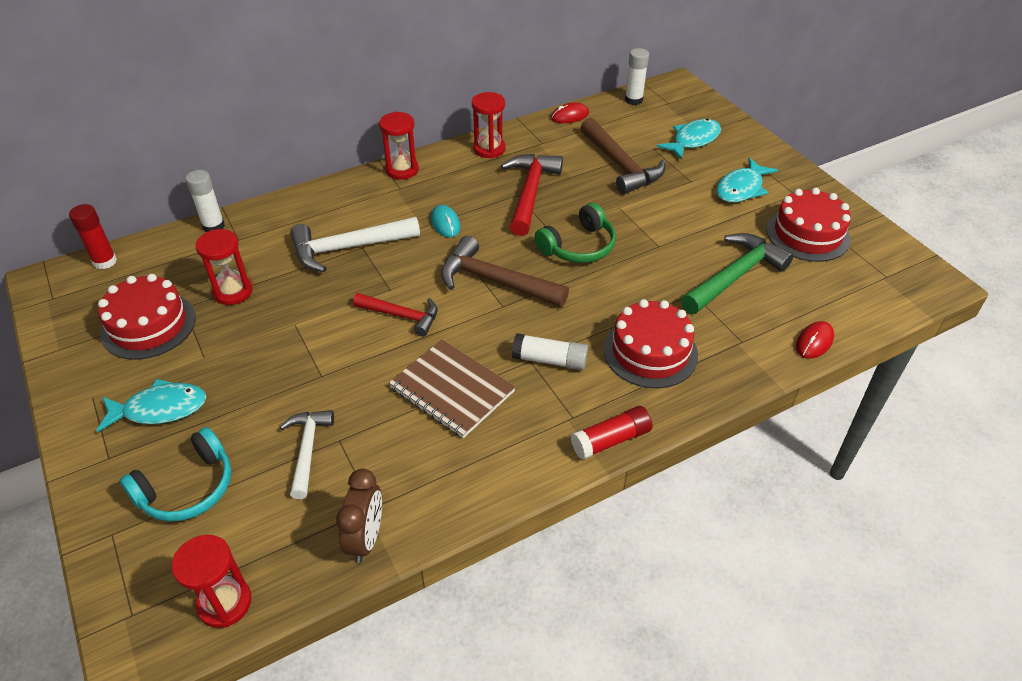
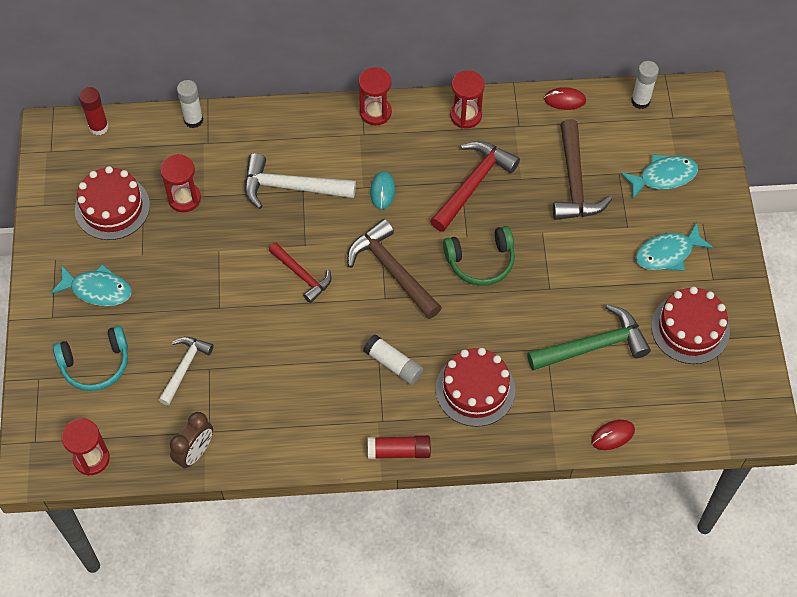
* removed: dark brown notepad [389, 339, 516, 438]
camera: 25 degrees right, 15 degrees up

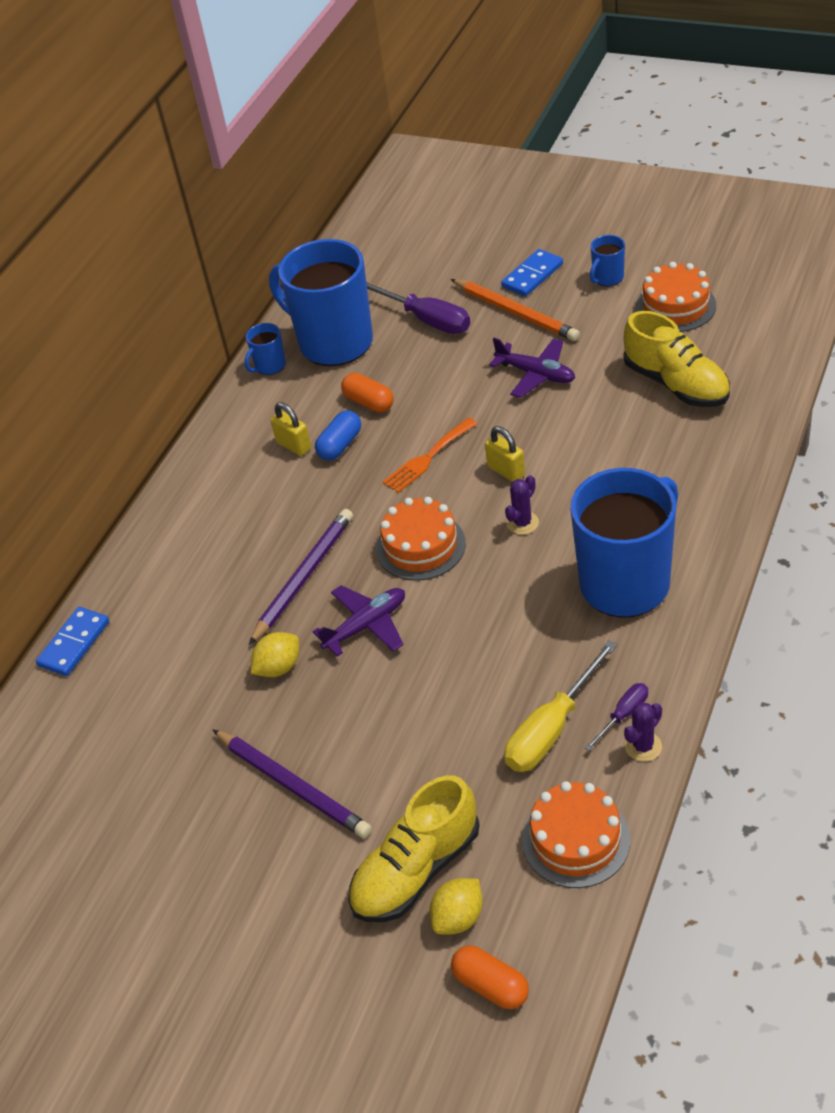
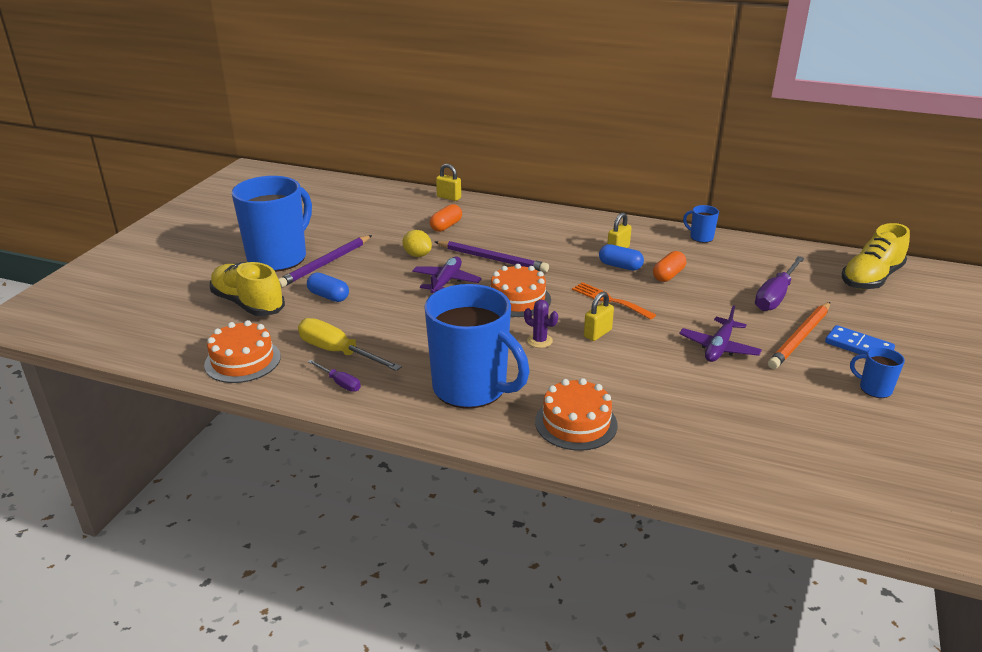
* moved: blue coffee mug [269, 239, 373, 366] to [232, 176, 312, 272]
* moved: orange-coloured layer cake [636, 262, 716, 332] to [535, 378, 618, 451]
* moved: bright yellow shoe [624, 311, 730, 407] to [842, 223, 910, 289]
* turned: violet toy plane [313, 585, 405, 657] = [412, 257, 482, 293] 120 degrees counterclockwise
* replaced: blue domino [36, 607, 109, 676] to bright yellow lock [436, 164, 461, 201]
* removed: violet cactus [624, 702, 662, 762]
* removed: bright yellow toy lemon [430, 878, 483, 935]
* moved: orange-coloured capsule [451, 945, 529, 1009] to [430, 204, 462, 232]
* added: blue capsule [307, 272, 349, 302]
camera: 80 degrees right, 15 degrees down

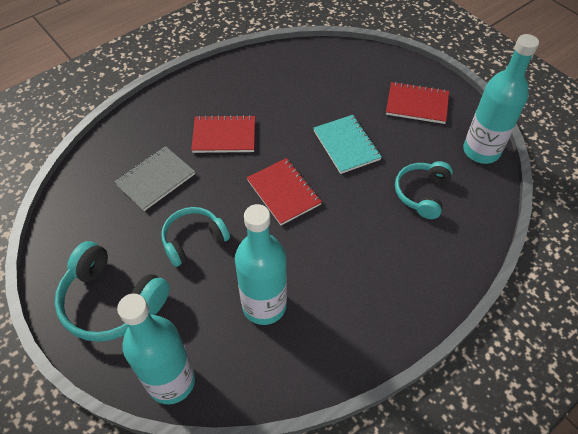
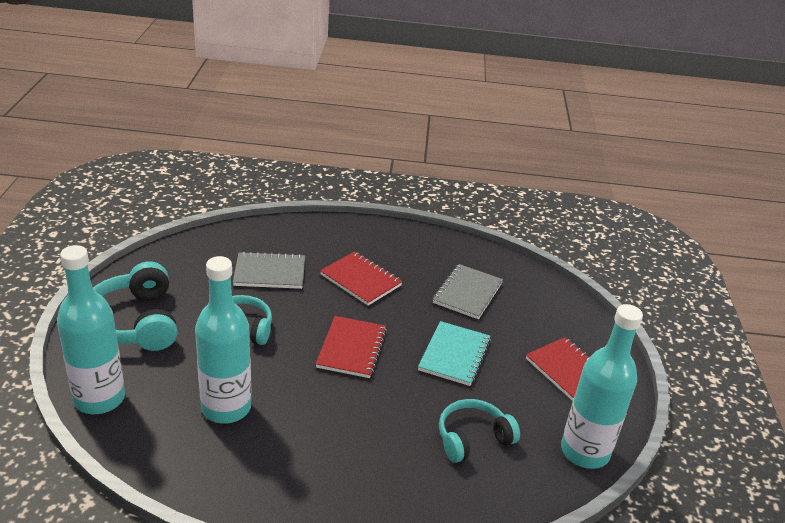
* added: ash-grey notepad [433, 264, 503, 319]
camera: 40 degrees right, 20 degrees down

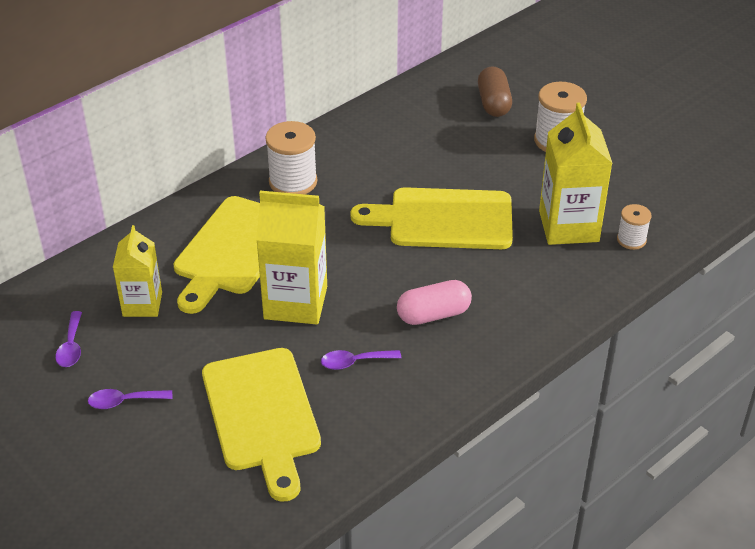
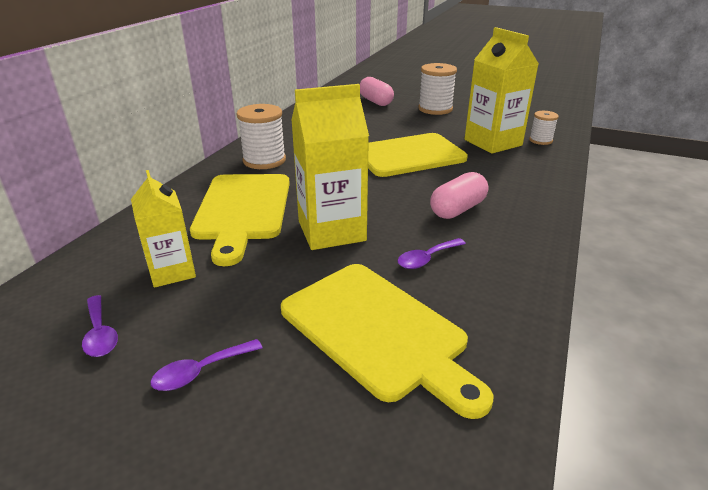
* recoloured: dark brown capsule [478, 66, 512, 117] to rosy capsule [360, 77, 394, 106]
camera: 25 degrees left, 10 degrees down

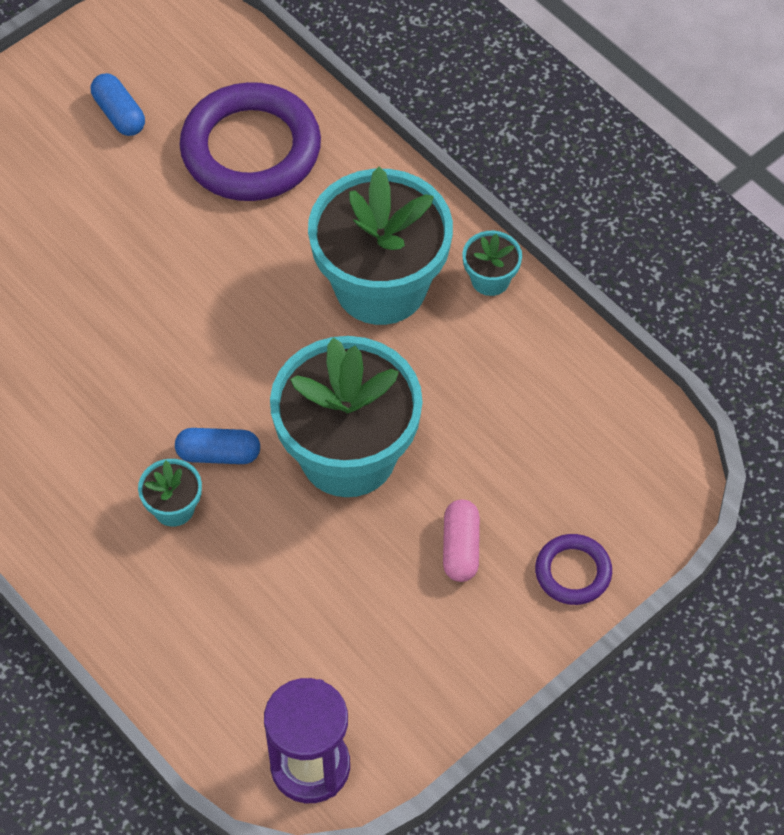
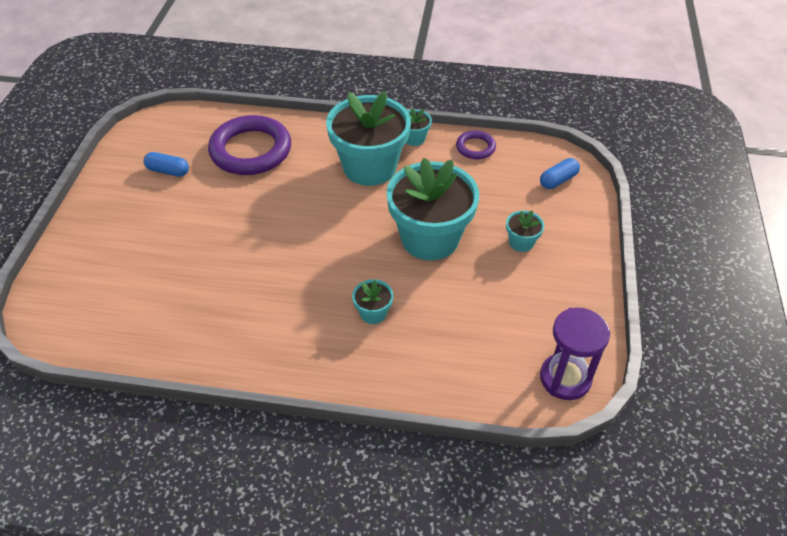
* moved: blue capsule [175, 428, 260, 464] to [540, 158, 580, 189]
* replaced: rosy capsule [443, 499, 480, 582] to turquoise plant pot [506, 210, 544, 252]
* moved: violet torus [535, 534, 612, 605] to [456, 130, 496, 159]
camera: 40 degrees left, 10 degrees down

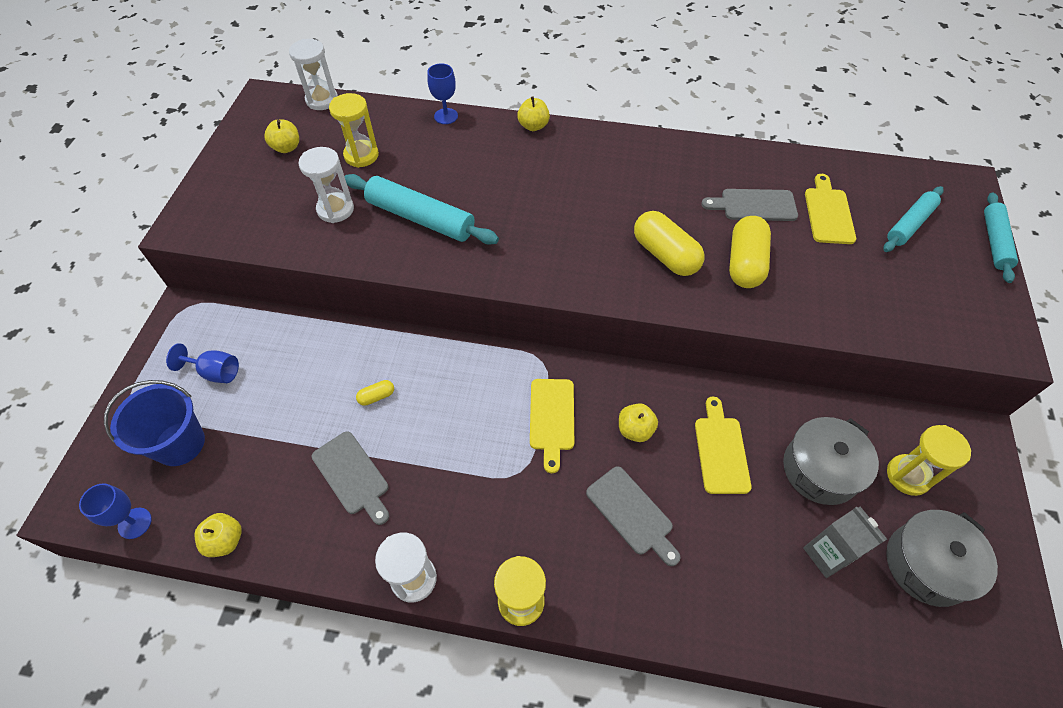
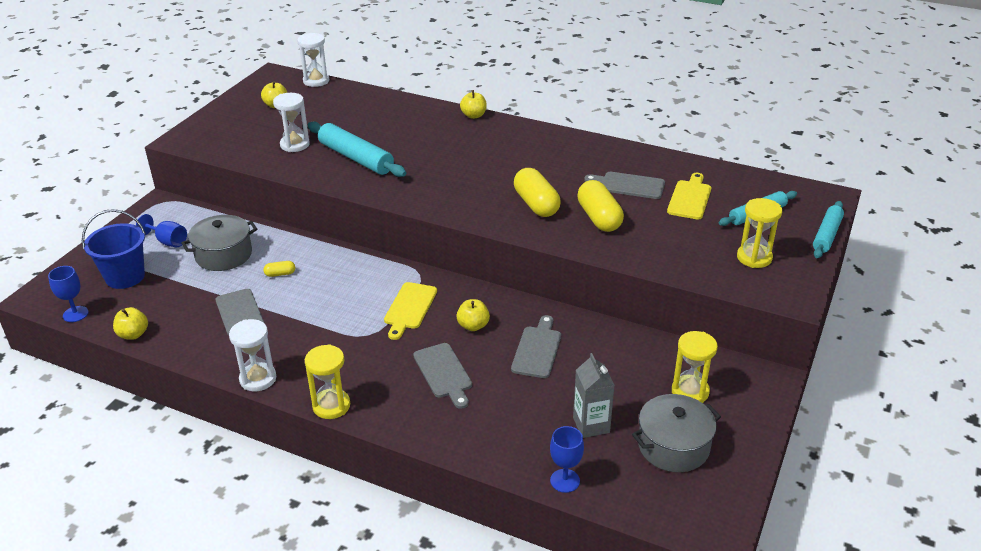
* moved: blue wine glass [427, 63, 458, 124] to [550, 426, 584, 493]
* moved: bright yellow sand timer [329, 93, 379, 168] to [737, 198, 782, 268]
* turned: bright yellow capsule [729, 216, 771, 288] = [577, 180, 624, 232] 45 degrees counterclockwise
* recoloured: bright yellow chopping board [695, 397, 752, 494] to ash-grey chopping board [511, 315, 561, 378]
* moved: ash-grey stockpot [783, 417, 879, 505] to [181, 215, 258, 271]
camera: 15 degrees right, 20 degrees down

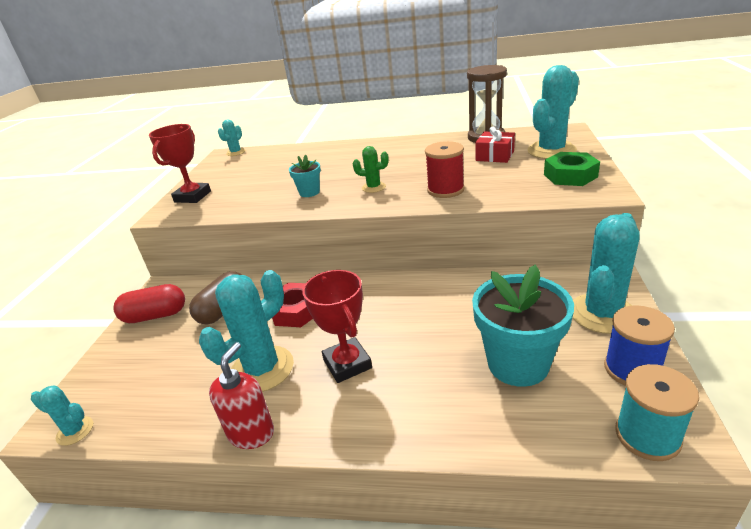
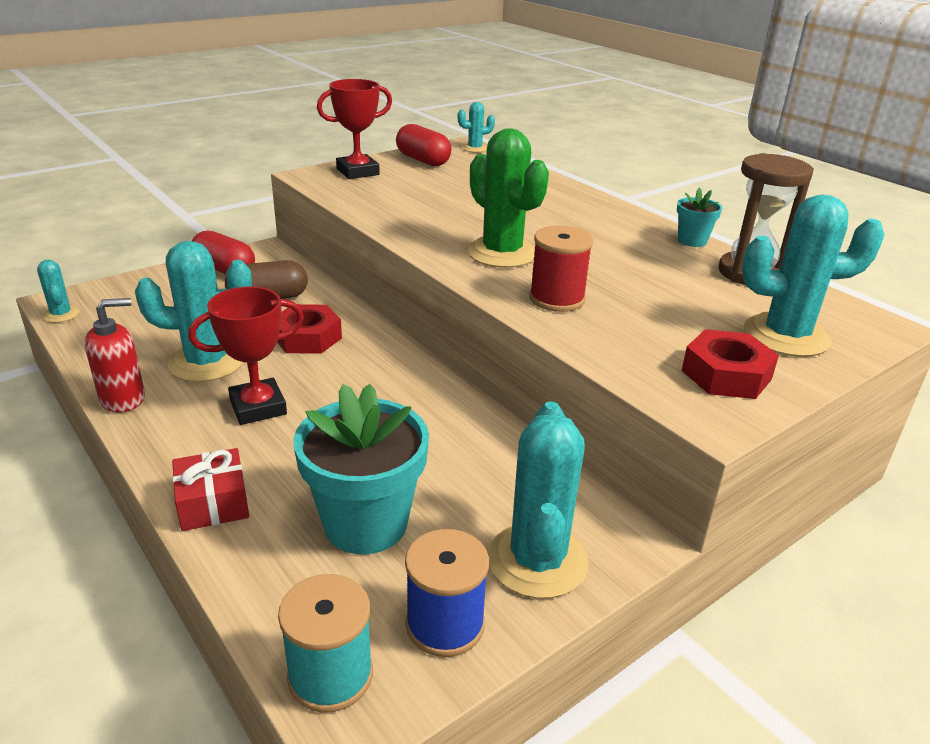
* moved: scarlet wrapped gift [475, 126, 515, 163] to [172, 448, 249, 531]
* resized: emerald cactus [353, 146, 389, 193] = [467, 128, 549, 268] x2.00
* recoloured: emerald hexagon nut [544, 152, 600, 186] to scarlet hexagon nut [681, 329, 779, 399]
* moved: turquoise plant pot [289, 154, 321, 197] to [677, 188, 722, 247]
* turned: turquoise cactus [573, 213, 640, 334] = [488, 402, 589, 599] 75 degrees counterclockwise
* turned: scarlet prize cup [302, 270, 372, 383] = [188, 286, 304, 425] 45 degrees clockwise
* added: scarlet capsule [396, 124, 452, 166]
camera: 40 degrees right, 0 degrees up

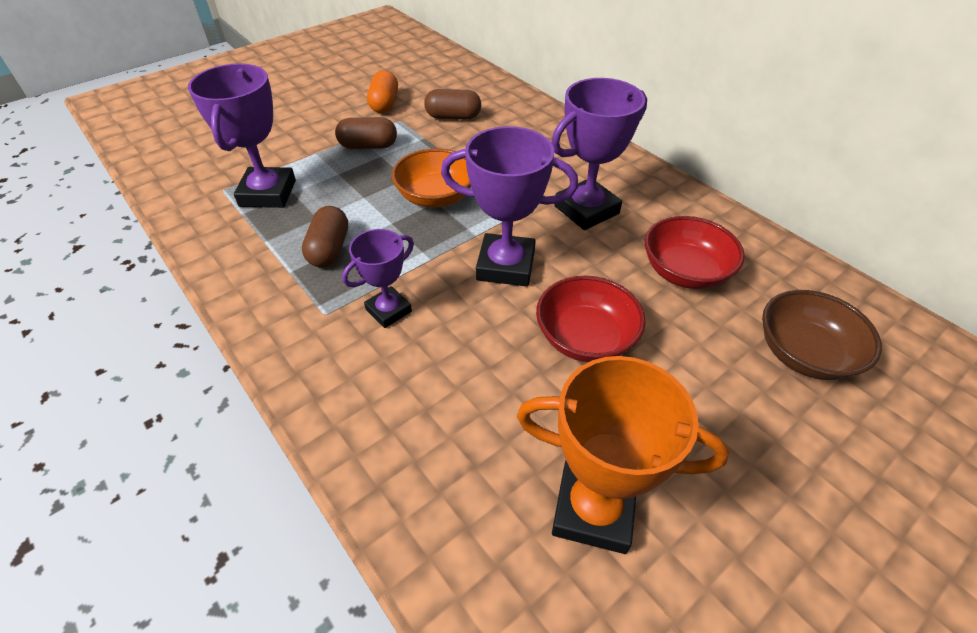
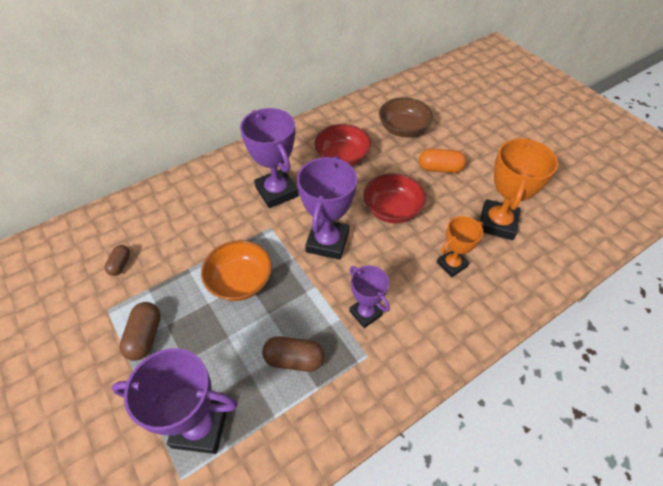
* moved: orange-coloured capsule [367, 70, 398, 113] to [419, 149, 466, 173]
* resized: dark brown capsule [424, 89, 481, 119] = [105, 245, 130, 276] x0.63
* added: orange-coloured prize cup [437, 216, 483, 277]
camera: 85 degrees left, 5 degrees up

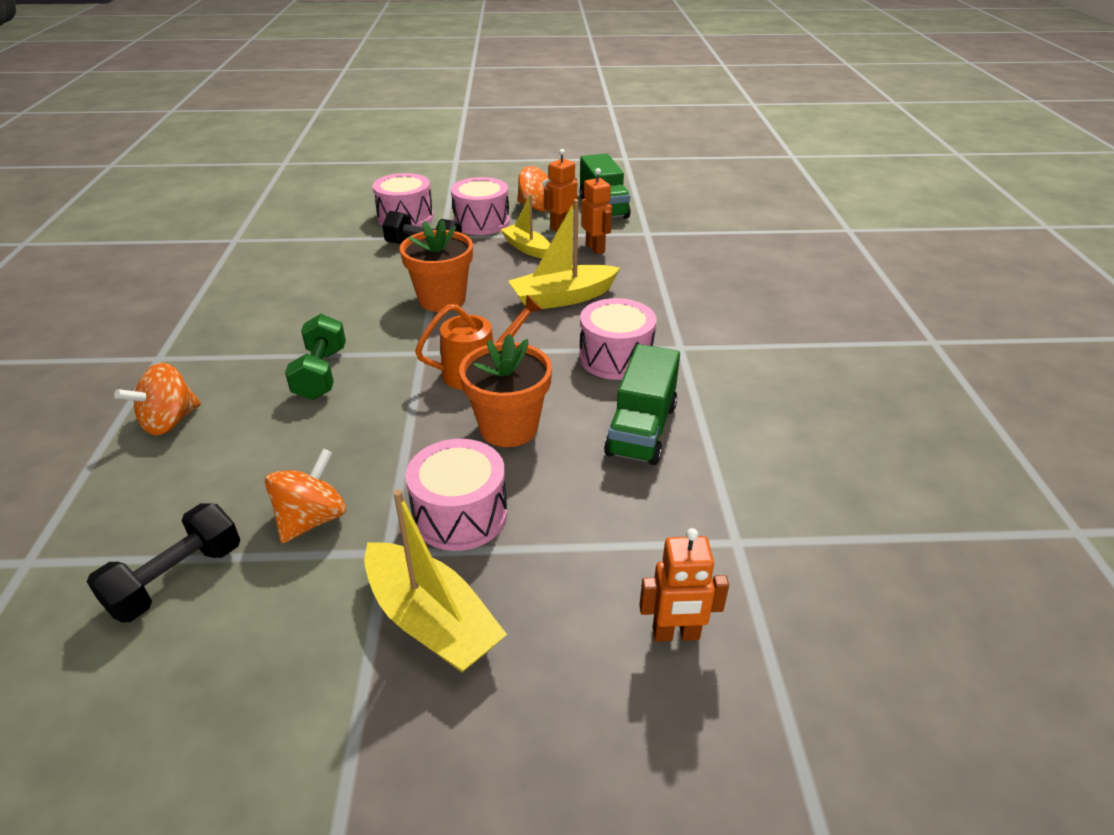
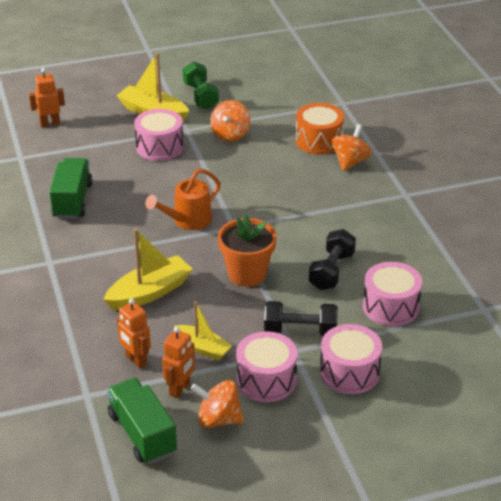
* moved: rosy drum [579, 298, 657, 380] to [363, 262, 422, 326]
* moved: emerald free weight [285, 314, 346, 400] to [183, 61, 219, 109]
* removed: orange-coloured plant pot [459, 334, 552, 447]
* moved: black free weight [87, 503, 240, 623] to [308, 229, 356, 290]
* added: orange-coloured drum [296, 103, 344, 155]
camera: 165 degrees right, 0 degrees up

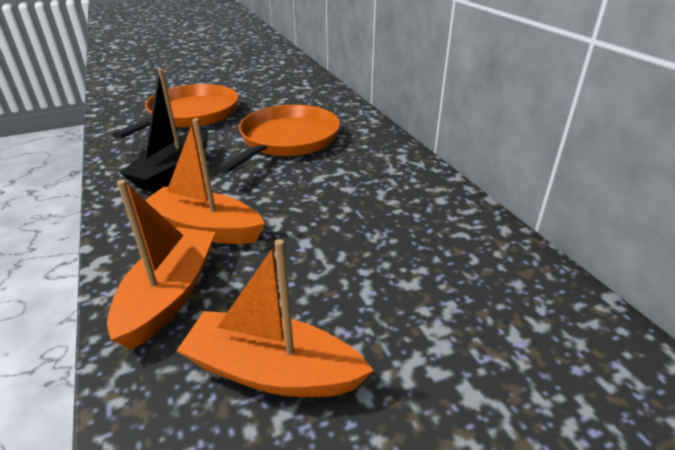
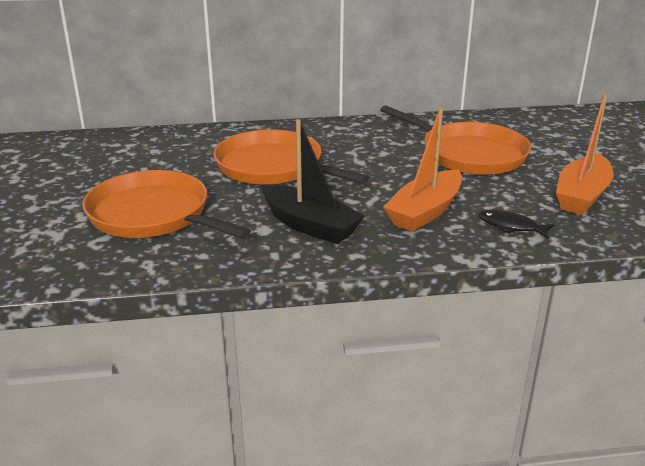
* replaced: orange-coloured sailboat [107, 180, 215, 350] to black toy fish [478, 210, 554, 238]
* added: orange-coloured frying pan [380, 106, 531, 175]
camera: 75 degrees left, 5 degrees down

